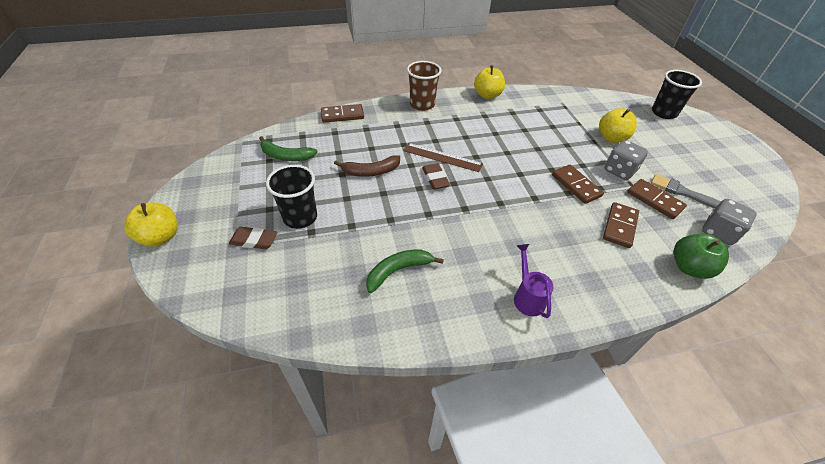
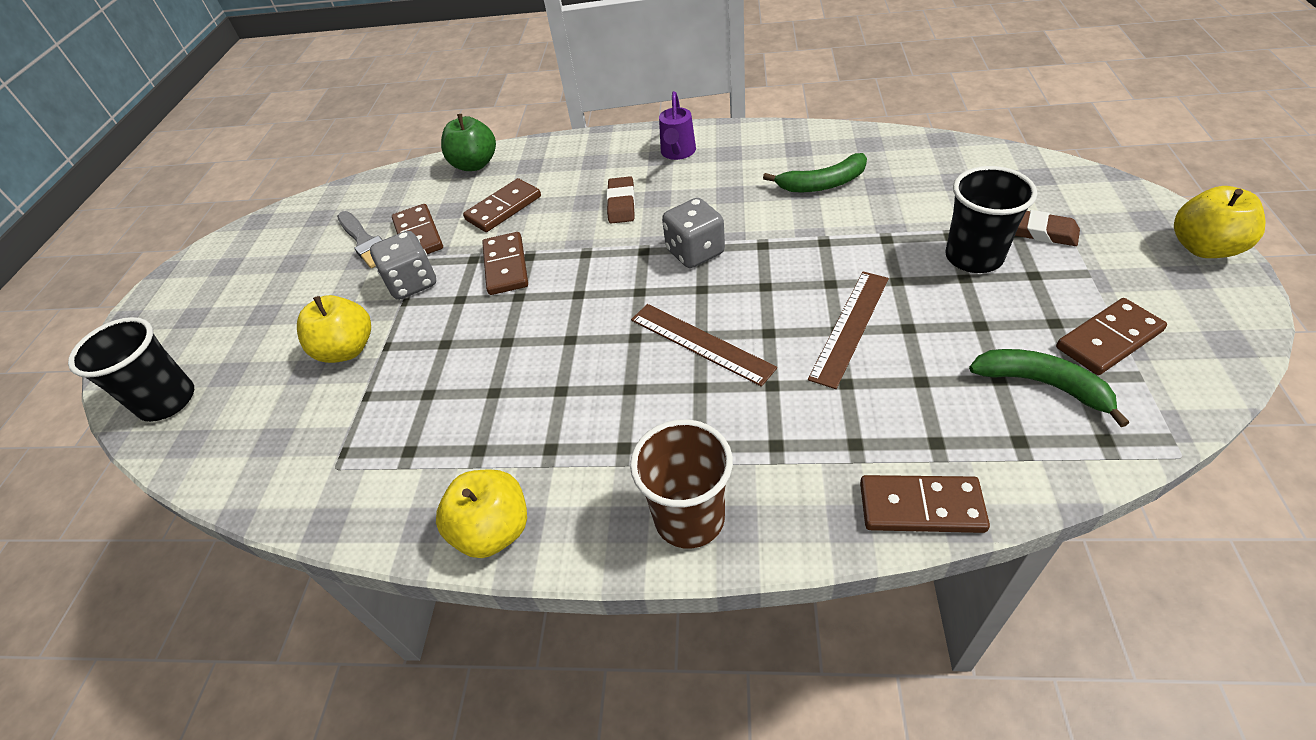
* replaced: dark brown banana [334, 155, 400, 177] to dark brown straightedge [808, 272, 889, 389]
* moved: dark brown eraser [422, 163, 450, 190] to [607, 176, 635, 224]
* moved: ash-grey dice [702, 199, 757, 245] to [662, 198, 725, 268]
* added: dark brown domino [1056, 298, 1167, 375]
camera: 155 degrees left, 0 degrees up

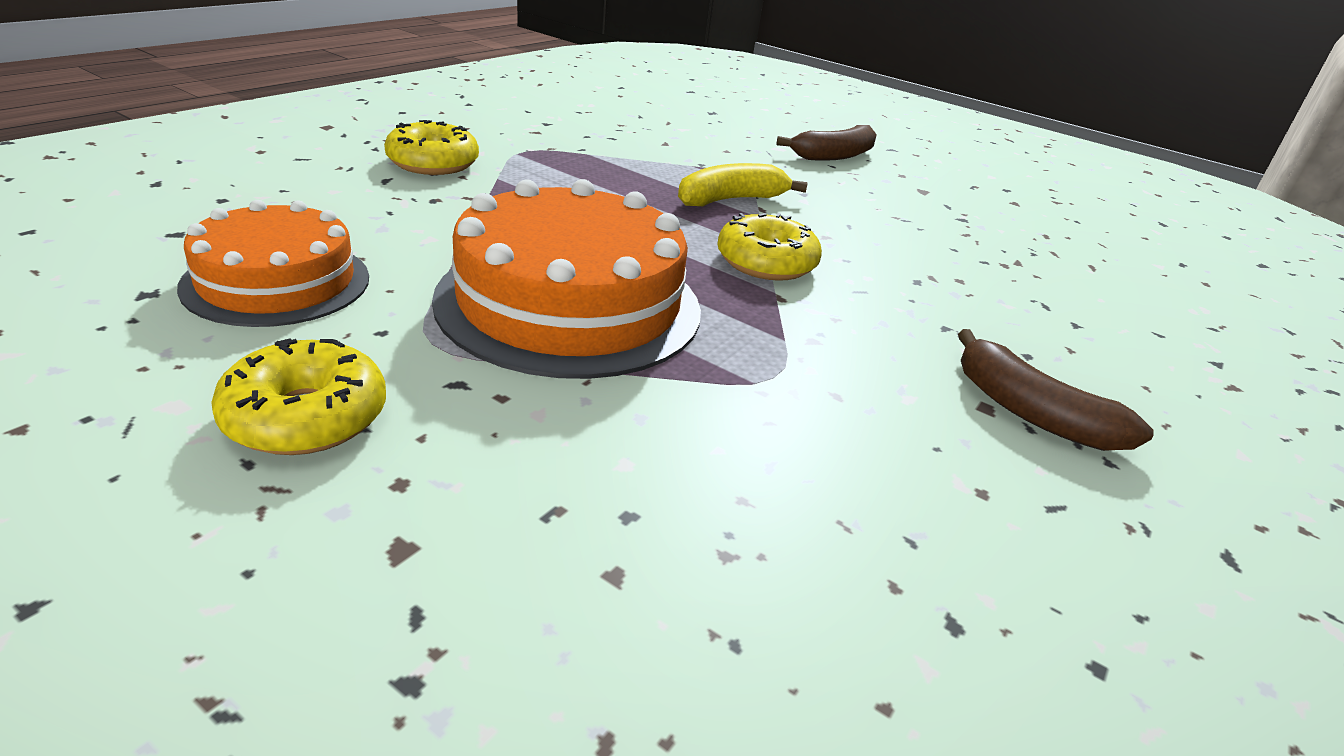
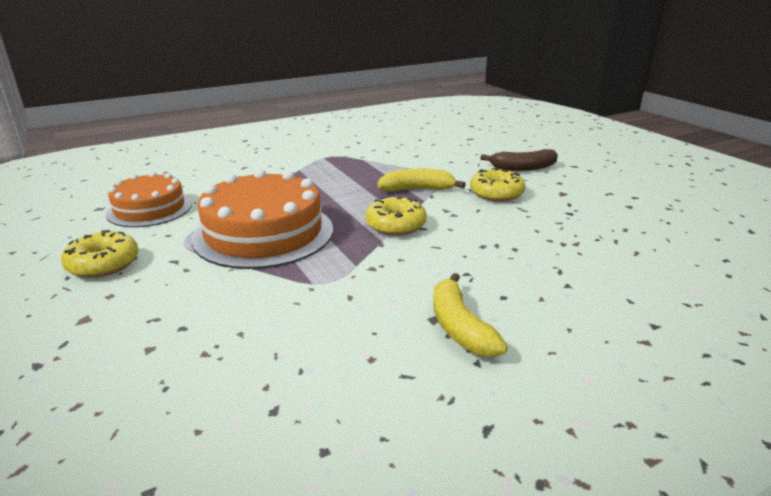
* moved: bright yellow doughnut [384, 120, 479, 175] to [470, 168, 526, 202]
* recoloured: dark brown banana [958, 329, 1154, 451] to bright yellow banana [433, 273, 508, 357]
camera: 30 degrees right, 5 degrees down

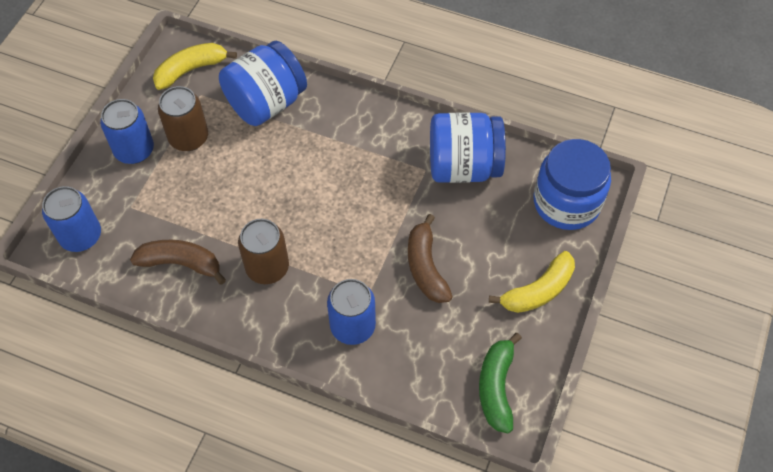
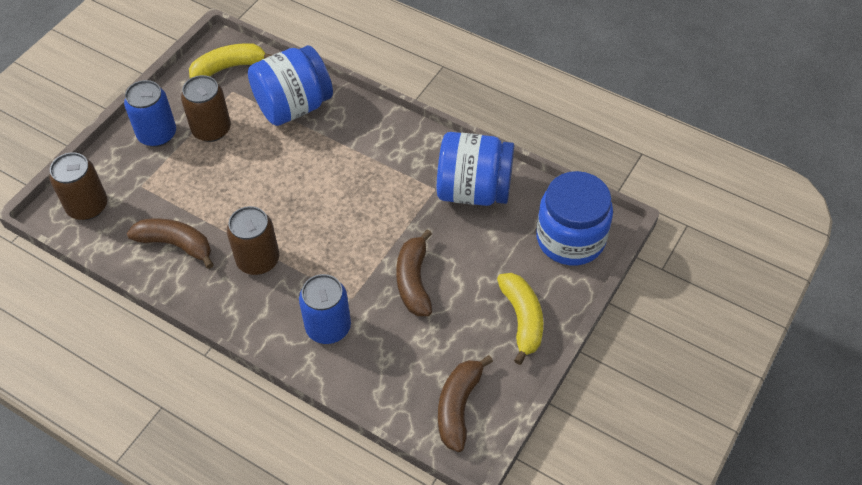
* recoloured: blue can [42, 186, 101, 252] to dark brown can [49, 152, 107, 220]
* turned: bright yellow banana [489, 251, 575, 313] = [497, 273, 543, 365] 75 degrees counterclockwise
* recoloured: emerald banana [479, 333, 522, 433] to dark brown banana [438, 355, 493, 452]
camera: 10 degrees right, 5 degrees down

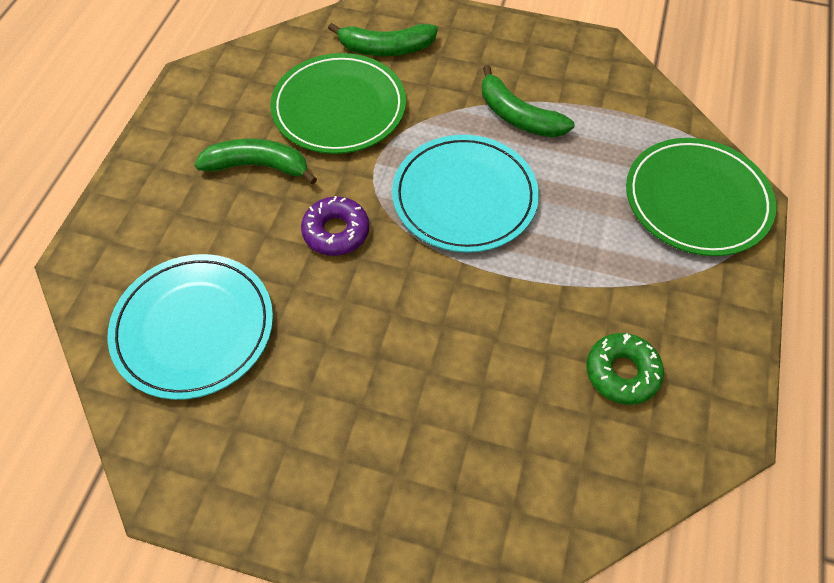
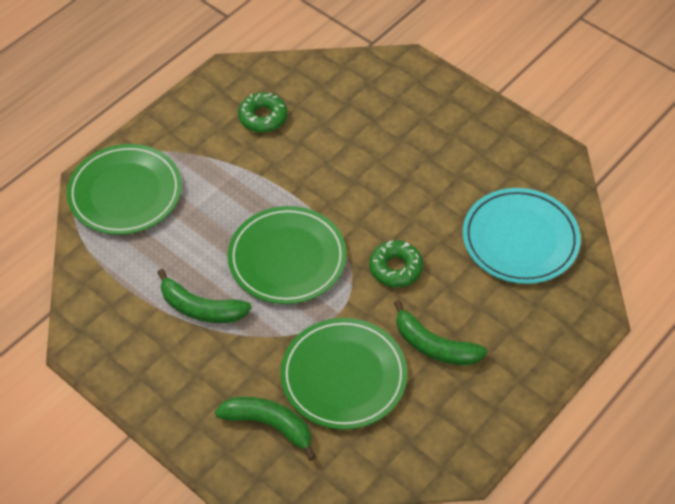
* turned: emerald banana [482, 65, 574, 138] = [157, 269, 251, 323] 135 degrees clockwise
* recoloured: turquoise dinner plate [392, 135, 539, 253] to emerald dinner plate [228, 206, 347, 304]
* recoloured: violet doughnut [301, 196, 369, 256] to emerald doughnut [369, 240, 423, 287]
camera: 155 degrees left, 5 degrees down

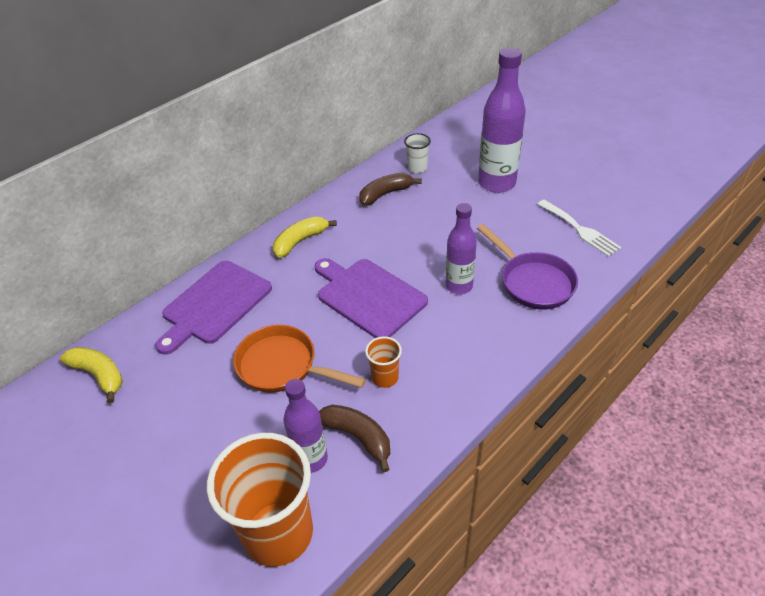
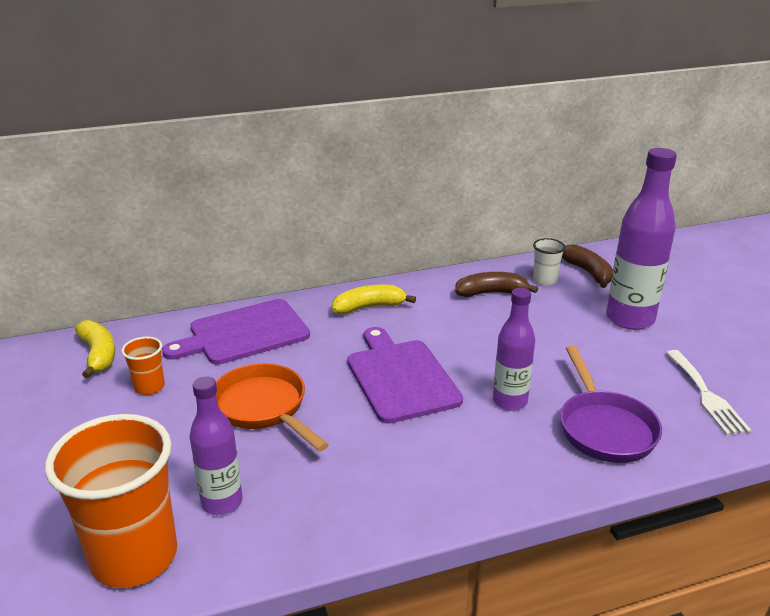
* moved: orange-coloured tumbler [365, 336, 402, 388] to [121, 337, 165, 395]
* moved: dark brown banana [319, 405, 390, 472] to [562, 244, 613, 288]
camera: 25 degrees right, 15 degrees down

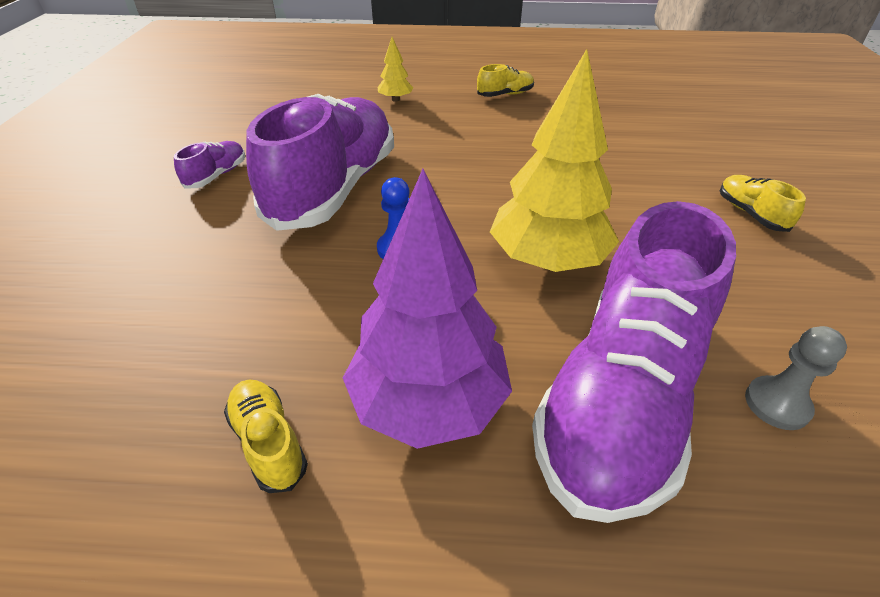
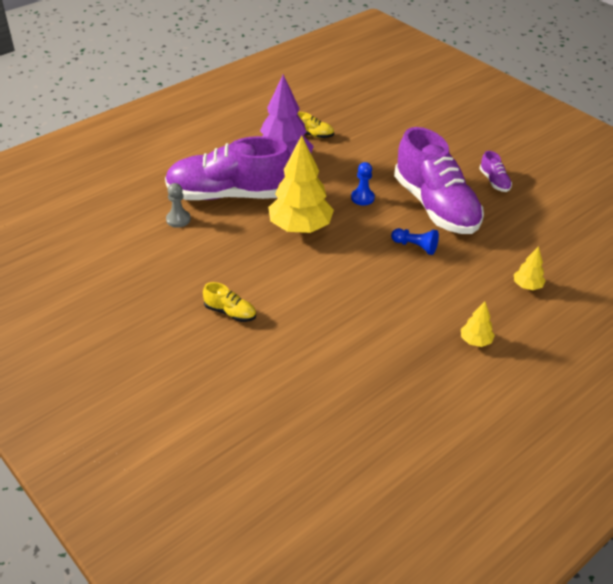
* replaced: bright yellow shoe [477, 64, 534, 97] to bright yellow toy tree [461, 301, 495, 347]
* turned: violet shoe [532, 201, 736, 523] = [165, 136, 291, 200] 75 degrees counterclockwise
* added: blue chess pawn [391, 228, 439, 255]
camera: 135 degrees right, 0 degrees up

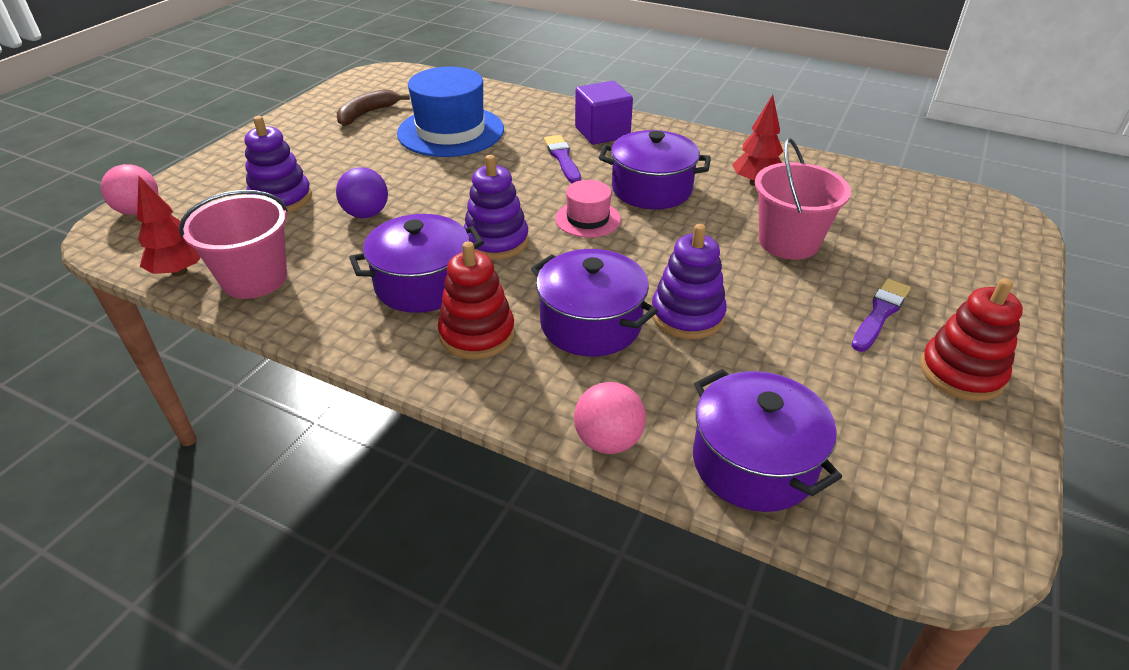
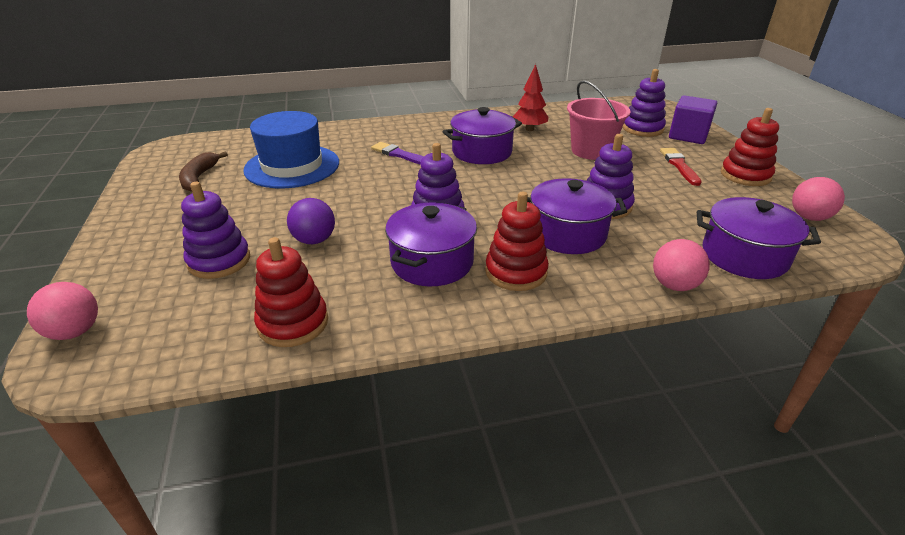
* moved: violet solid cube [575, 81, 633, 145] to [669, 95, 717, 144]
* removed: scarlet toy tree [137, 176, 201, 276]
* removed: rosy top hat [555, 180, 621, 238]
* replaced: rosy sand bucket [179, 190, 288, 299] to scarlet stacking rings [254, 237, 328, 347]
* recoloured: violet brush [852, 279, 911, 352] to scarlet brush [660, 148, 702, 186]
* added: violet stacking rings [623, 69, 666, 137]
* added: rosy ball [792, 177, 845, 221]
camera: 40 degrees left, 5 degrees down

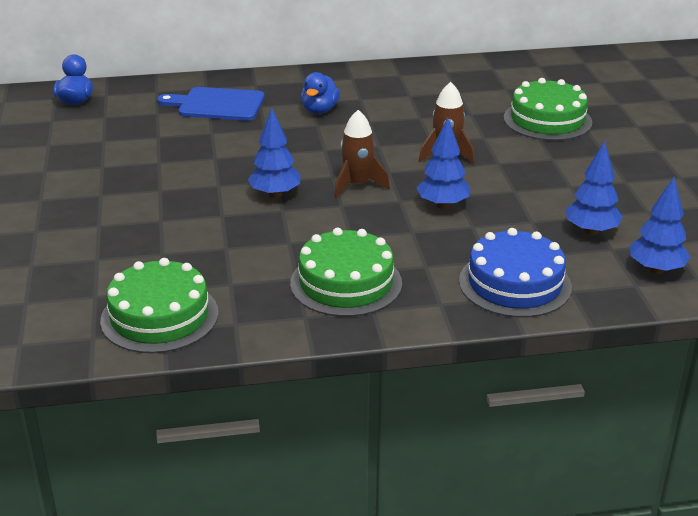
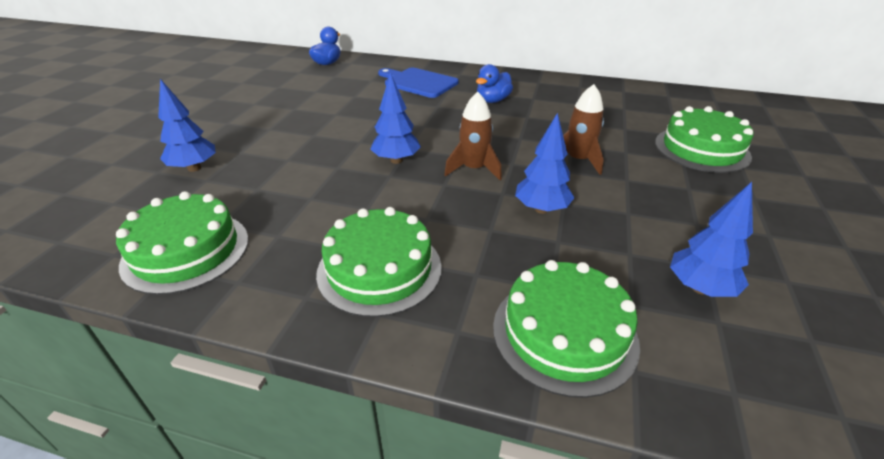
* moved: blue toy tree [630, 177, 690, 274] to [158, 79, 216, 172]
* recoloured: blue layer cake [459, 228, 572, 318] to emerald layer cake [493, 260, 640, 398]
camera: 25 degrees right, 5 degrees up

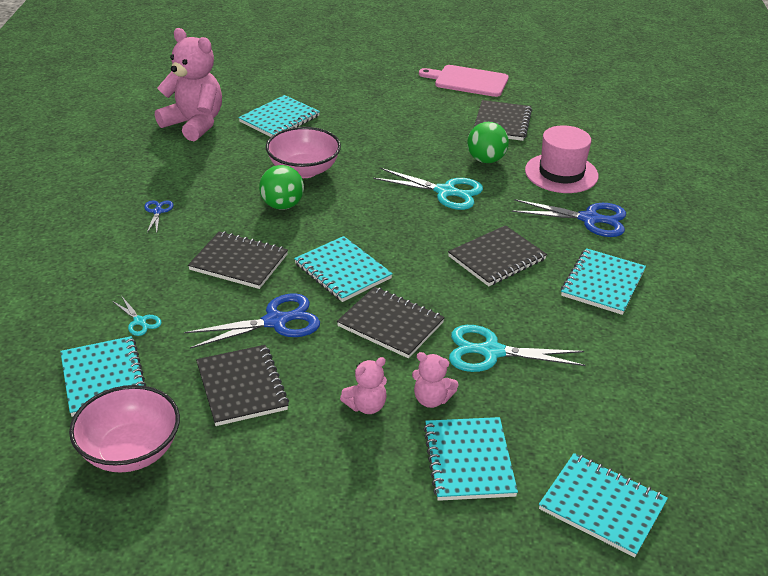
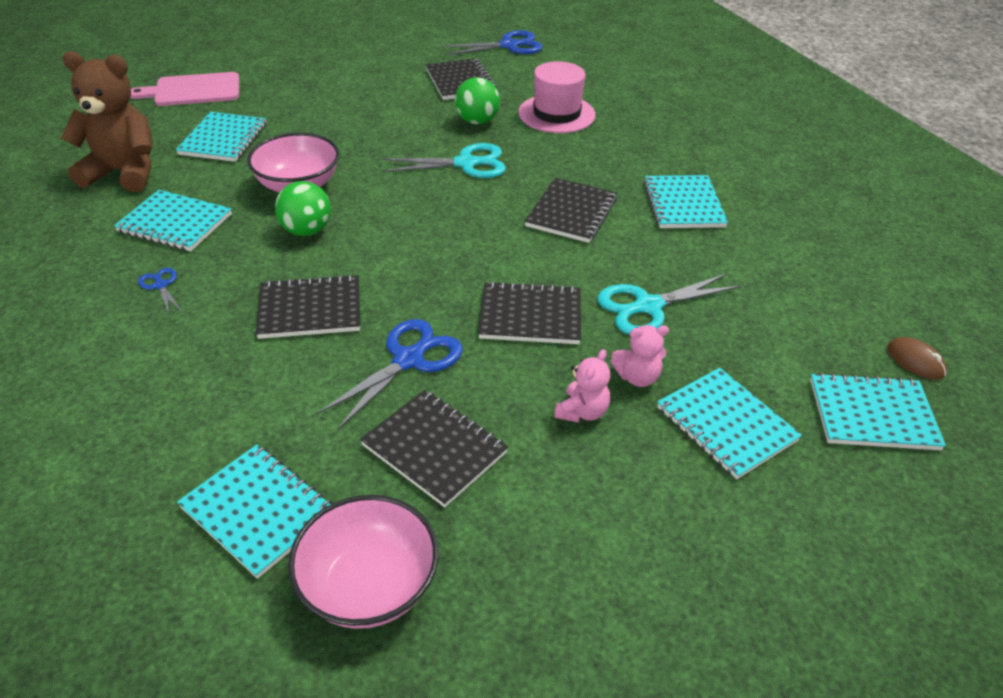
* recoloured: rosy stuffed bear [155, 28, 222, 141] to dark brown stuffed bear [61, 51, 152, 192]
* moved: rosy chopping board [419, 65, 509, 97] to [130, 72, 239, 106]
* moved: blue shears [512, 199, 626, 237] to [441, 30, 543, 55]
* moved: turquoise notepad [294, 236, 393, 302] to [114, 190, 232, 251]
* removed: turquoise shears [112, 297, 162, 336]
* added: dark brown mouse [888, 337, 947, 380]
camera: 30 degrees left, 5 degrees up

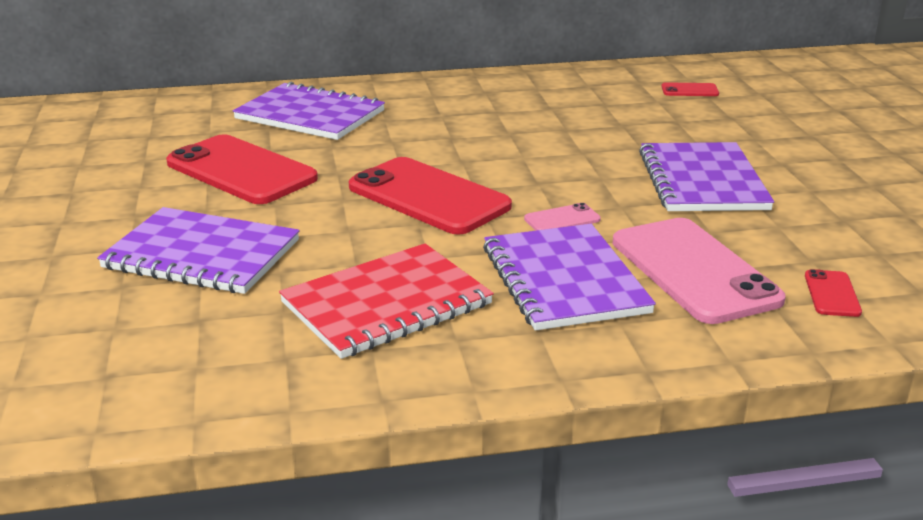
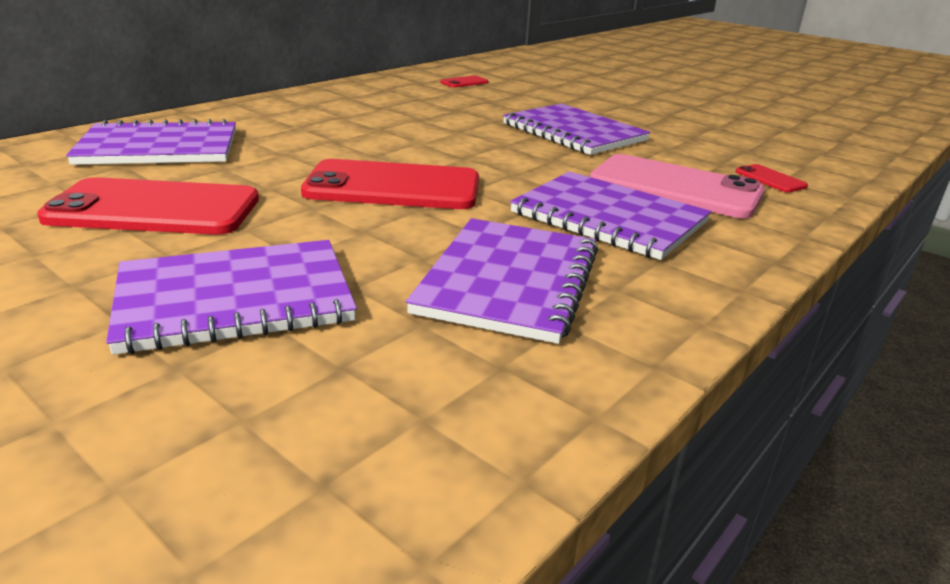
* removed: rosy phone [524, 203, 601, 231]
* recoloured: scarlet notepad [279, 243, 494, 359] to violet notepad [406, 218, 598, 344]
camera: 40 degrees left, 0 degrees up

